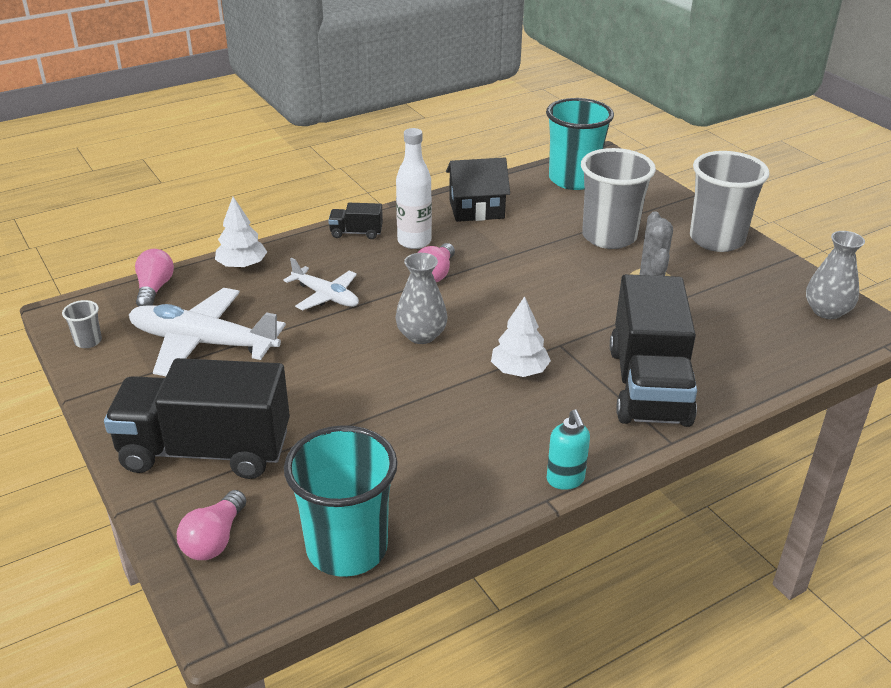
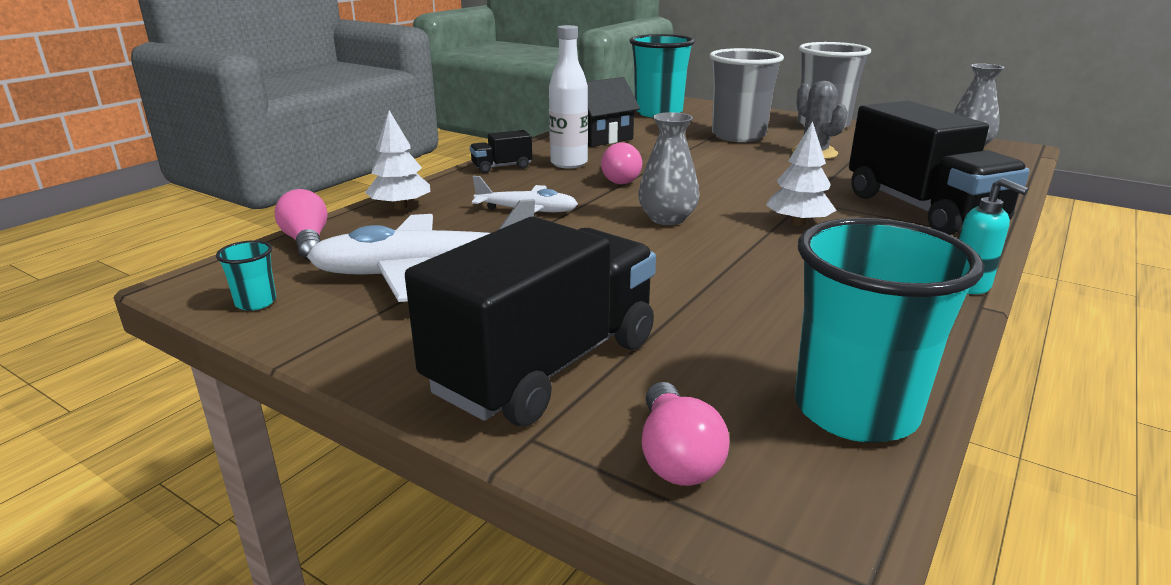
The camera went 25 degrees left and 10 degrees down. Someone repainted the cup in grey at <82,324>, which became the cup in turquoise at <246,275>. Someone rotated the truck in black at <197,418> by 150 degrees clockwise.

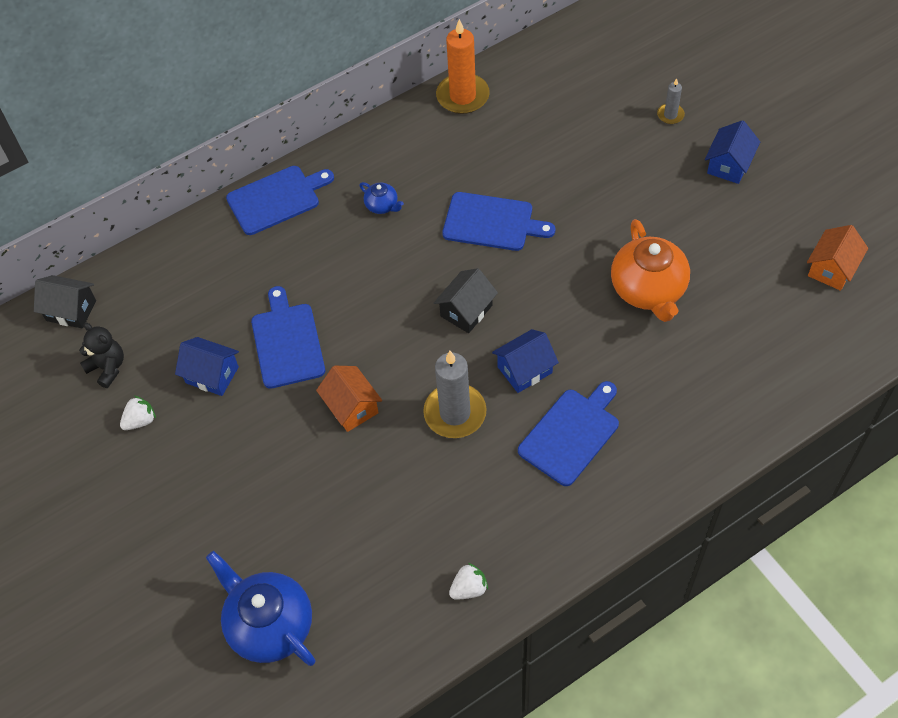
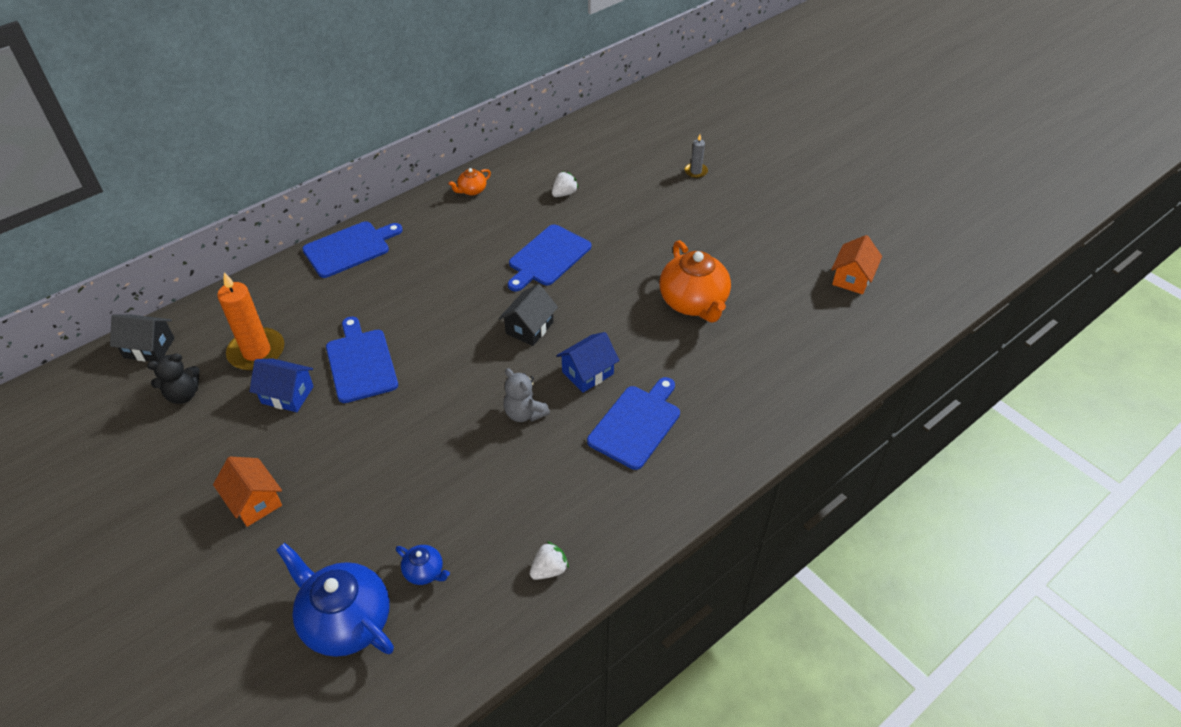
The camera went 10 degrees left and 10 degrees down. Someone carried the candle in orange from <463,66> to <250,321>. Someone took away the house in blue at <732,152>. Someone carried the teapot in blue from <381,198> to <423,565>. Someone rotated the cutting board in blue at <498,221> by 120 degrees clockwise. Someone rotated the teddy bear in black at <101,355> by 120 degrees clockwise. Someone swapped the candle in grey at <454,394> for the teddy bear in grey at <526,395>. Someone carried the house in orange from <349,399> to <247,491>. Someone carried the strawberry in white from <138,413> to <565,184>. Someone put down the teapot in orange at <470,182>.

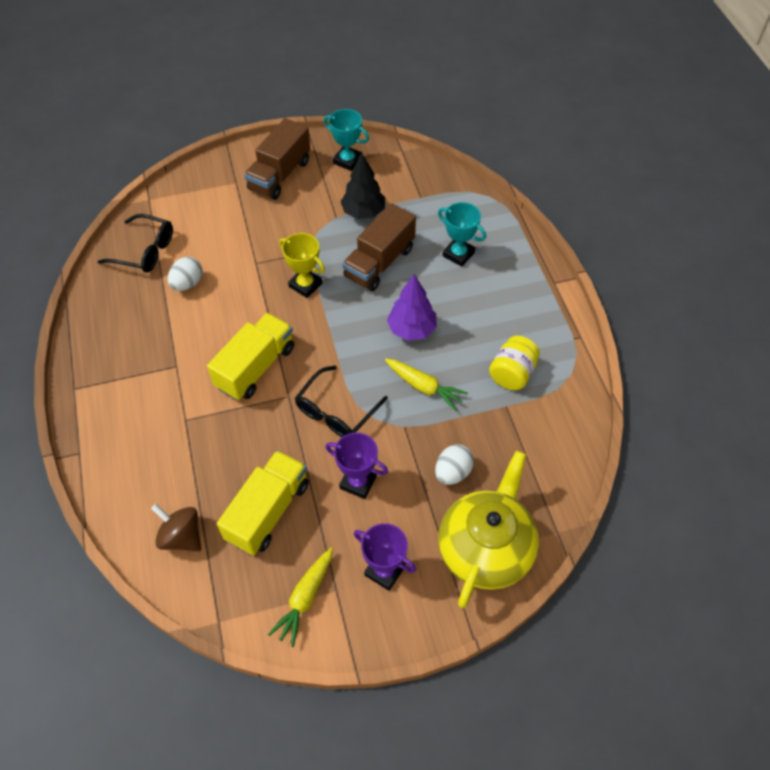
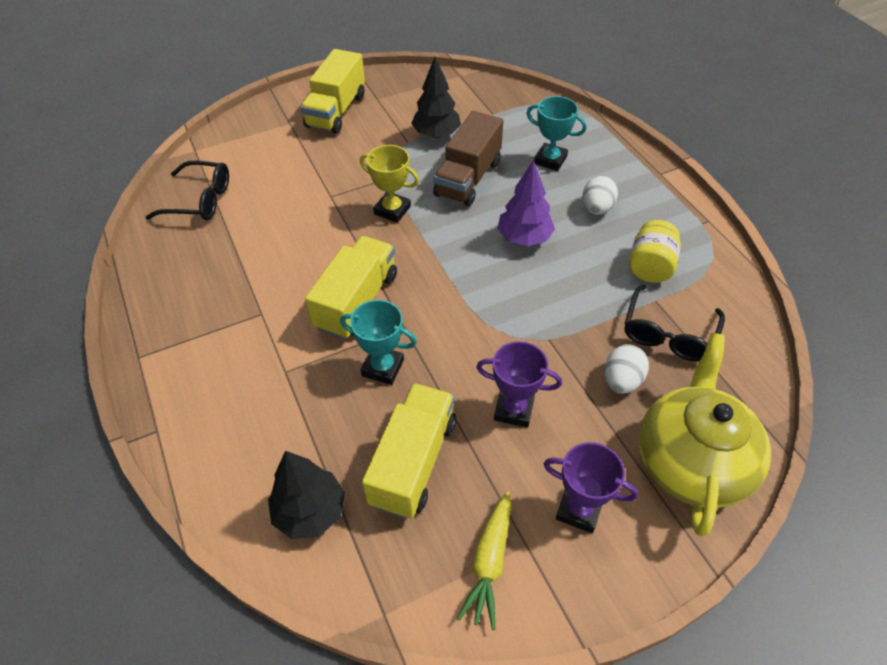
The camera went 10 degrees left and 5 degrees down. Someone carried the trophy in turquoise from <346,140> to <378,342>. Someone repainted the truck in brown at <277,159>, which became the truck in yellow at <332,91>. Someone carried the egg in white from <185,274> to <600,195>. Someone took away the carrot in yellow at <426,385>. Someone carried the glasses in black from <341,401> to <674,323>. Someone swapped the spinning top in brown at <176,527> for the tree in black at <306,495>.

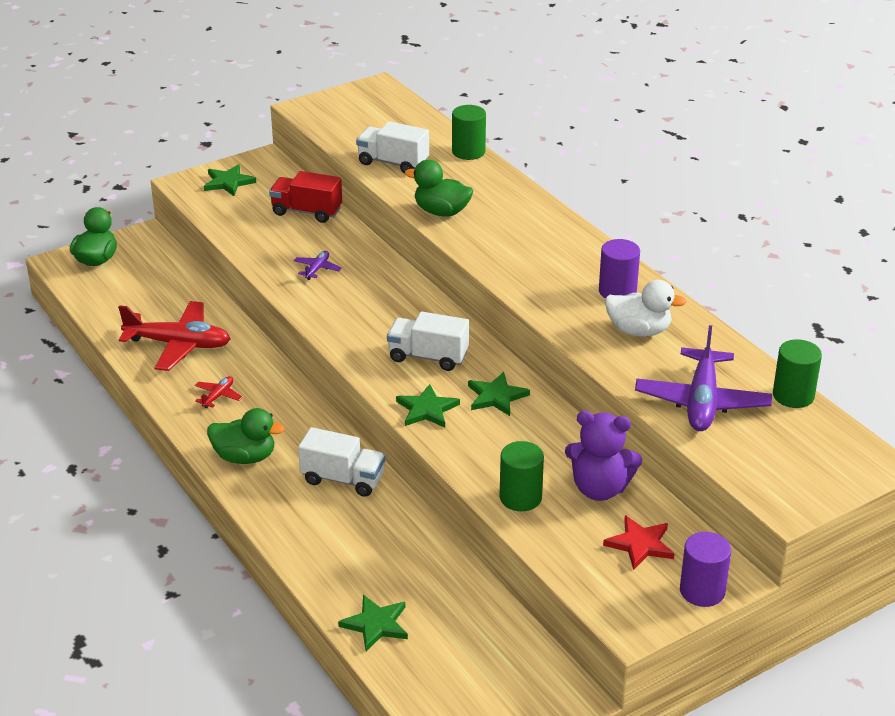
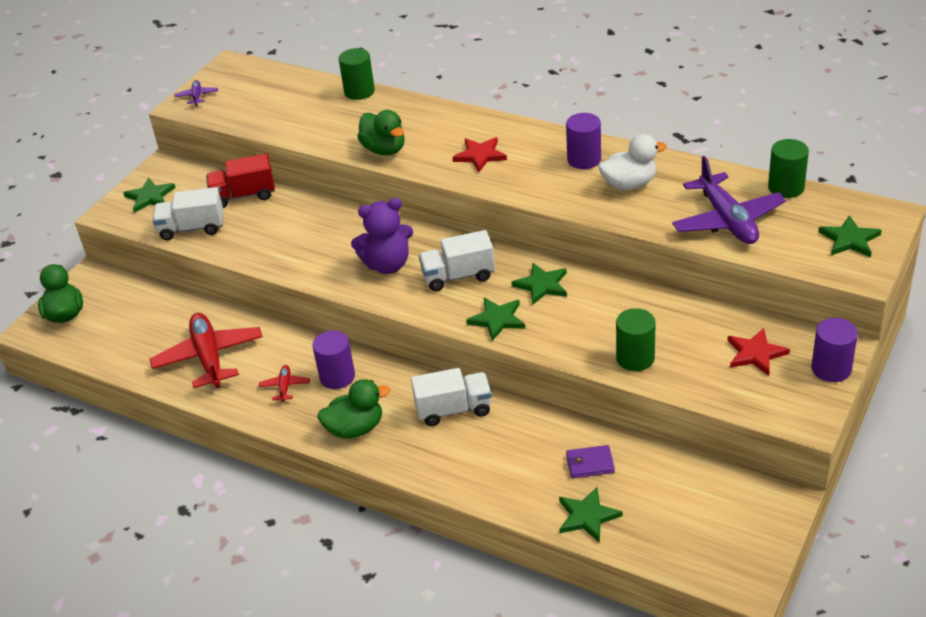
The camera went 25 degrees left and 5 degrees up. Someone carried the truck in white from <392,147> to <188,214>. Someone rotated the duck in green at <439,188> by 120 degrees counterclockwise. Someone carried the plane in purple from <318,265> to <196,93>. Someone rotated the plane in red at <174,336> by 90 degrees counterclockwise. Someone carried the teddy bear in purple from <603,456> to <382,236>. Someone put down the star in red at <479,154>. Someone put down the star in green at <850,236>. Someone put down the cylinder in purple at <333,359>. Someone put down the wallet in purple at <590,461>.

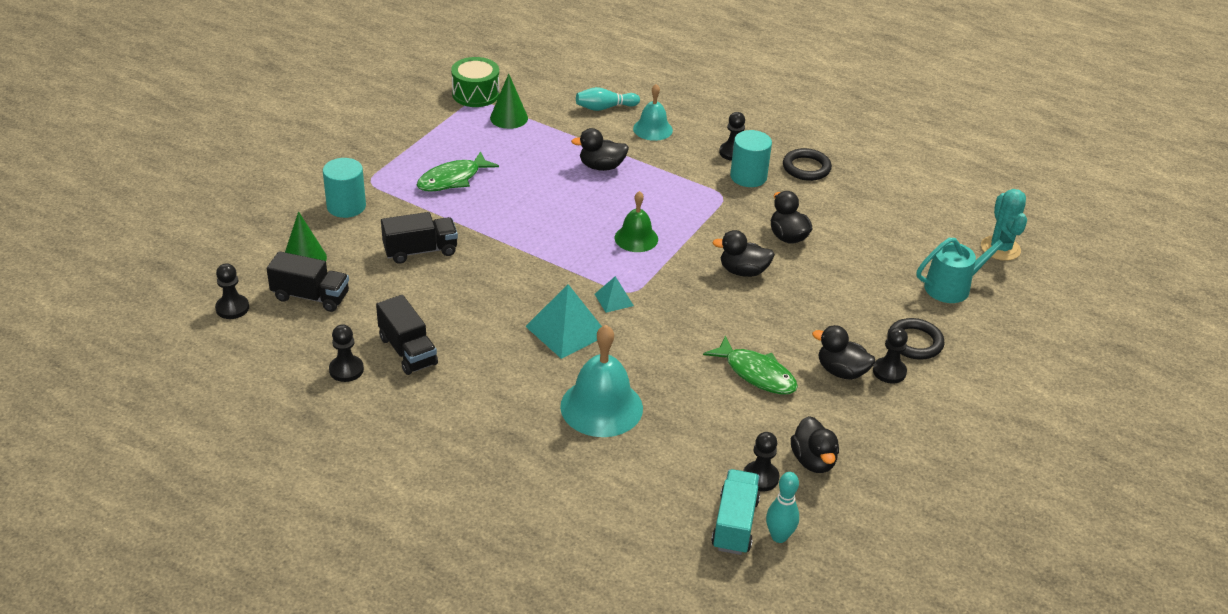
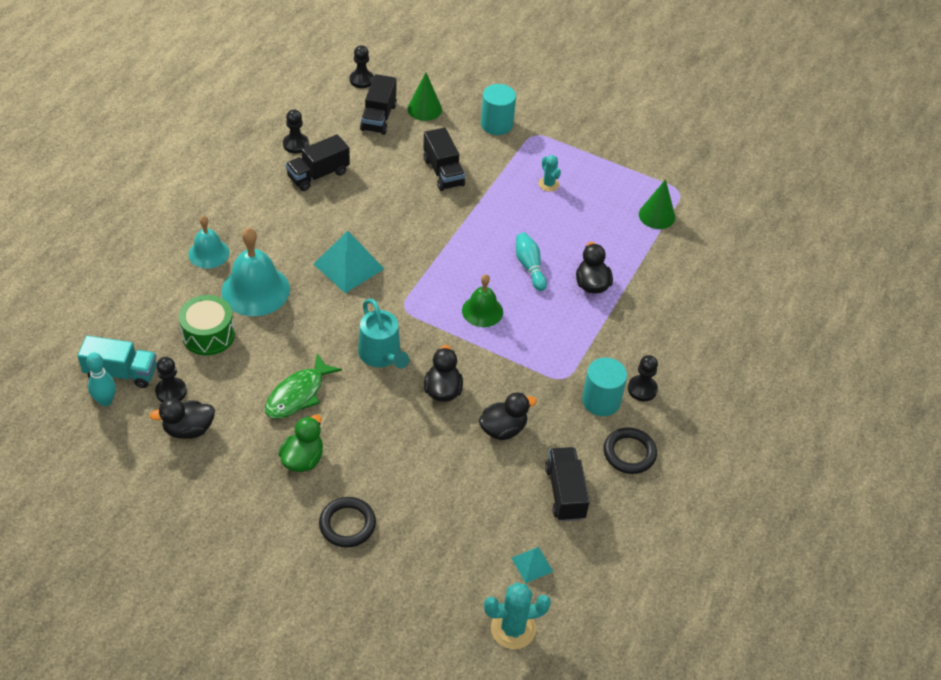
The camera went 85 degrees right and 10 degrees up. Someone carried the drum in green from <475,82> to <207,325>. Someone carried the bell in turquoise from <653,112> to <208,242>. Someone carried the bowling pin in turquoise from <608,99> to <531,261>. Someone swapped the fish in green at <458,171> for the cactus in turquoise at <550,173>. Someone carried the watering can in turquoise from <965,266> to <383,333>. Someone carried the pyramid in turquoise from <614,294> to <532,565>. Someone repainted the duck in black at <843,352>, which became the duck in green at <300,443>. Someone took away the pawn in black at <890,355>. Someone put down the truck in black at <567,484>.

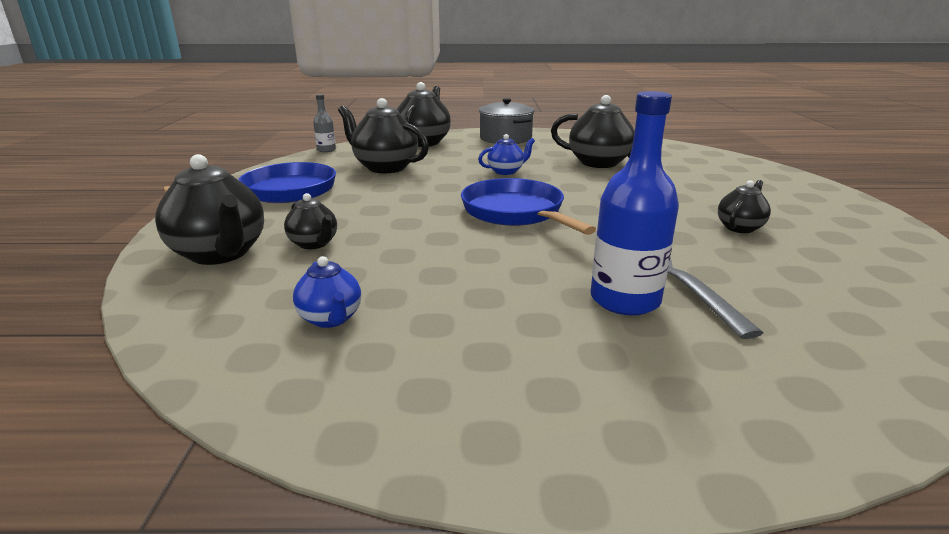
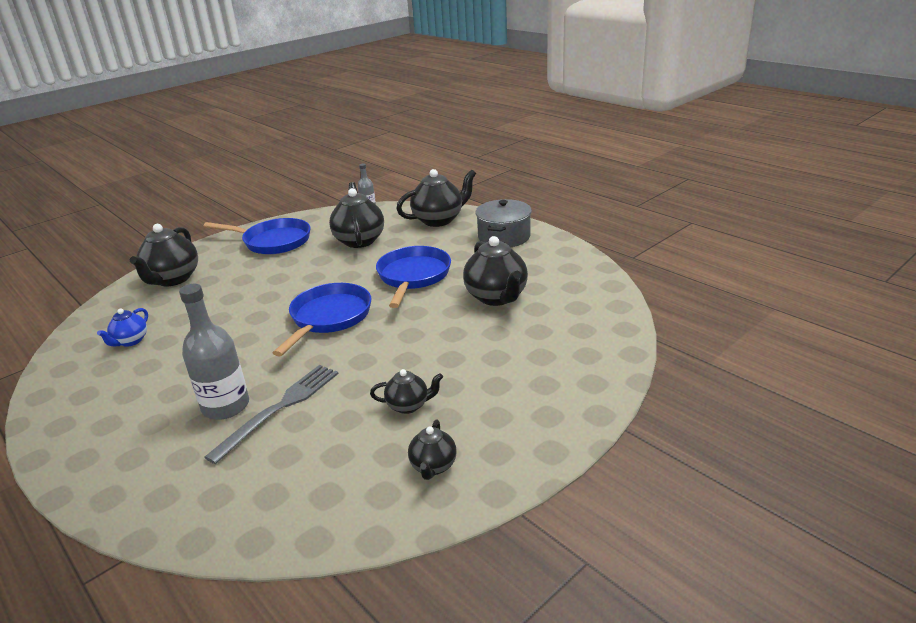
The camera went 50 degrees right and 5 degrees up. Someone repainted the bottle in blue at <635,203>, which became the bottle in grey at <214,352>. Someone swapped the teapot in blue at <506,154> for the pan in blue at <413,277>. Someone carried the teapot in black from <310,221> to <432,449>.

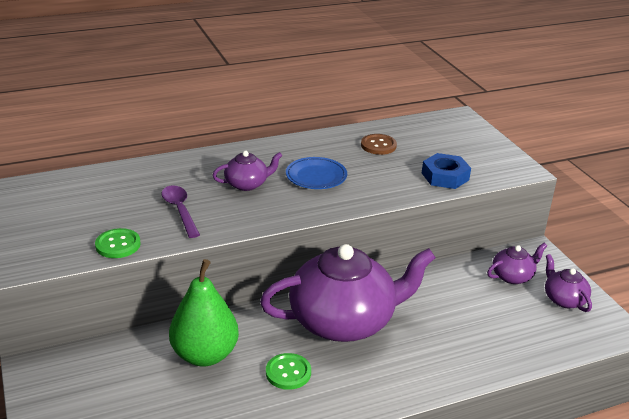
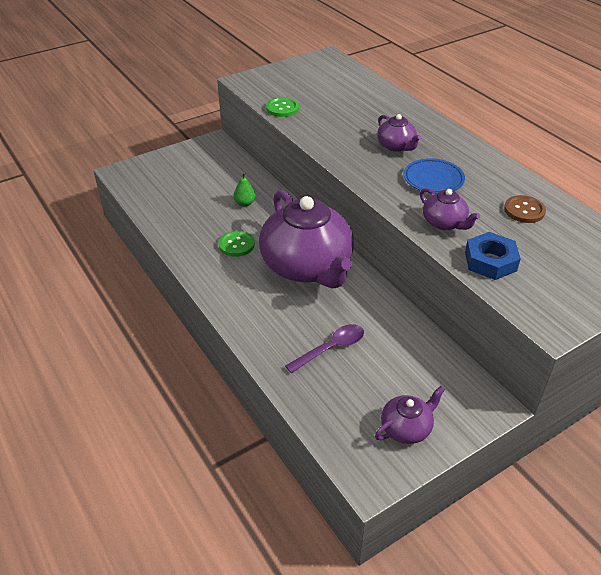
The camera went 80 degrees right and 10 degrees up. Someone carried the spoon in purple from <181,211> to <324,348>. Someone carried the teapot in purple from <517,263> to <450,209>. Someone scaled the pear in green at <204,312> by 0.43.

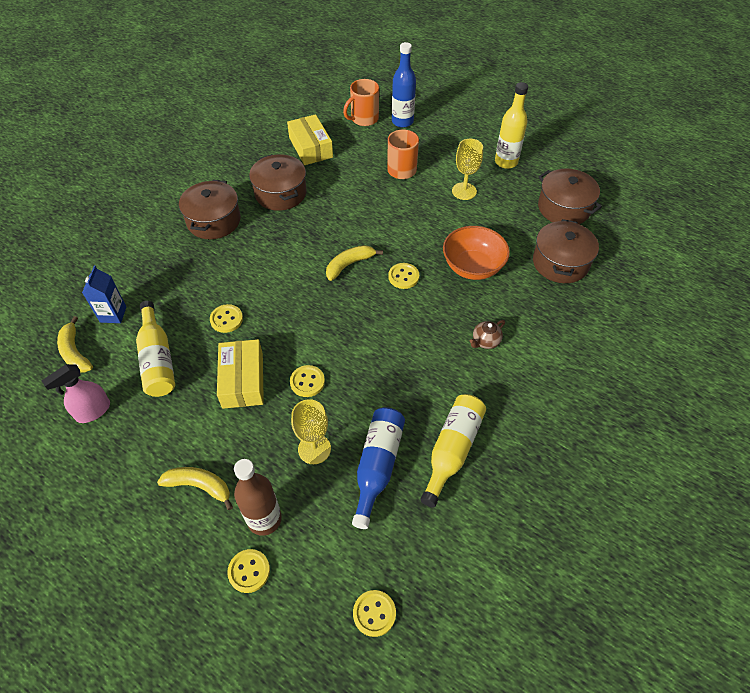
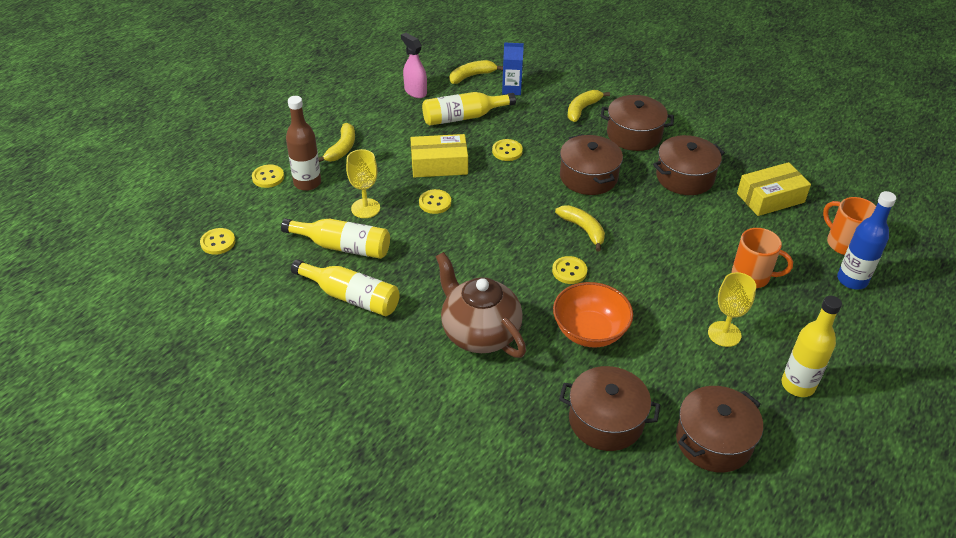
The camera went 90 degrees right and 10 degrees down. Someone scaled the teapot in brown at <487,334> by 2.43. Someone repainted the bottle in blue at <378,468>, which became the bottle in yellow at <335,238>. Someone put down the banana in yellow at <588,106>. Someone put down the pot in brown at <591,164>.

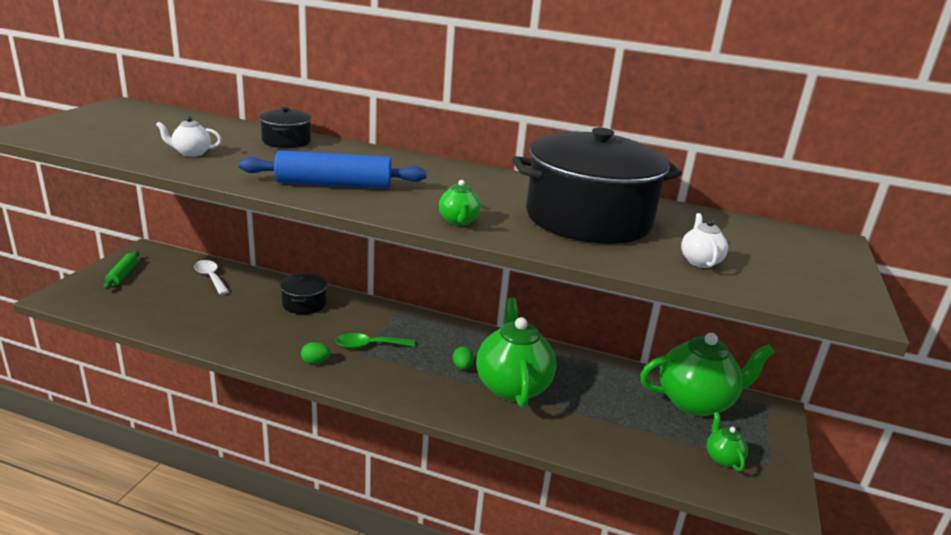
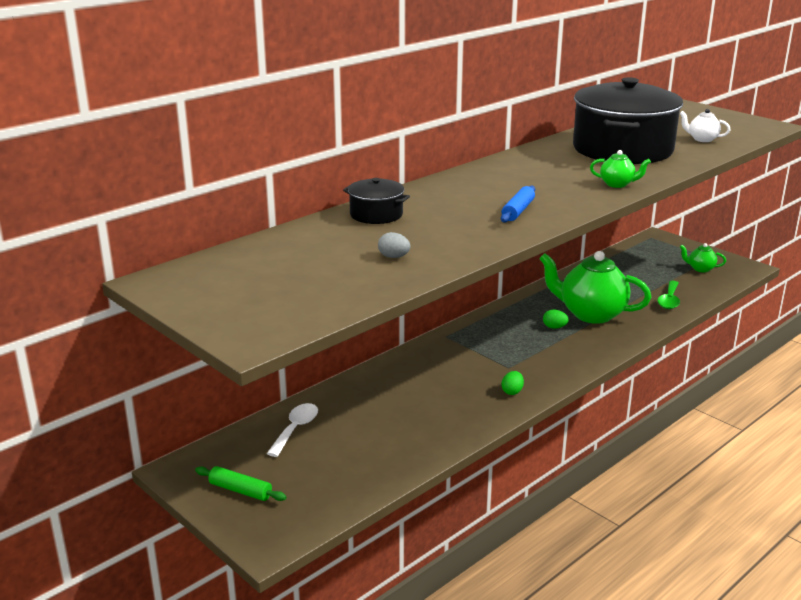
The camera went 60 degrees left and 0 degrees up. Someone swapped the teapot in white at <189,136> for the egg in grey at <394,245>. Someone scaled the rolling pin in blue at <333,169> by 0.56. Someone rotated the spoon in white at <211,277> by 120 degrees clockwise. Someone took away the pot in black at <303,293>. Someone carried the spoon in green from <375,341> to <668,295>. Someone took away the teapot in green at <707,374>.

